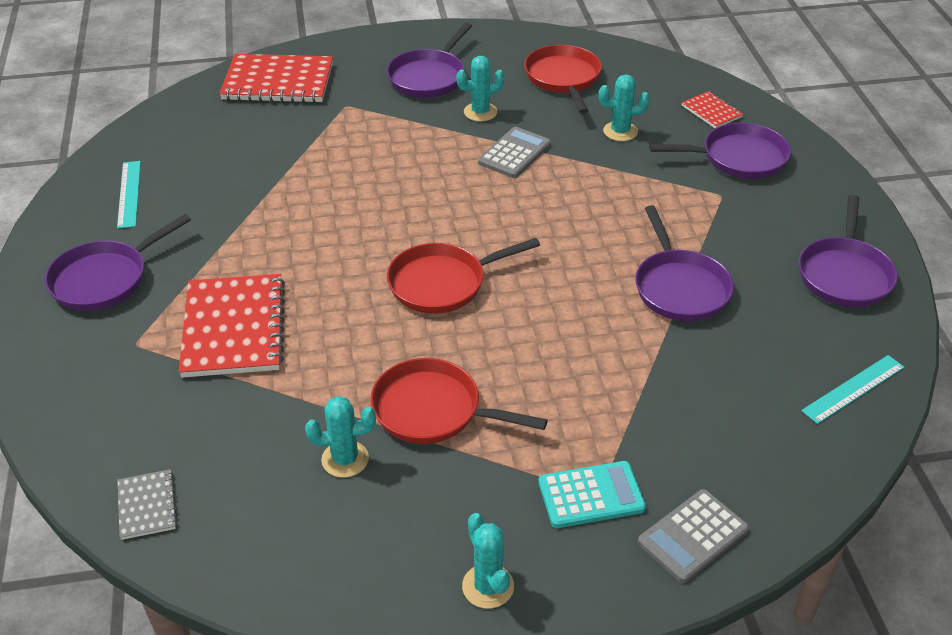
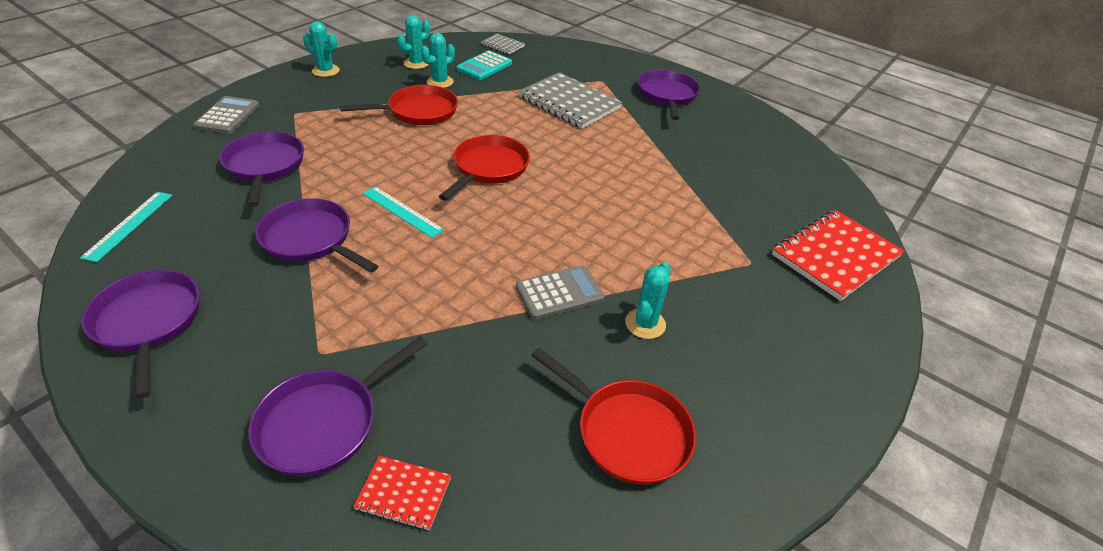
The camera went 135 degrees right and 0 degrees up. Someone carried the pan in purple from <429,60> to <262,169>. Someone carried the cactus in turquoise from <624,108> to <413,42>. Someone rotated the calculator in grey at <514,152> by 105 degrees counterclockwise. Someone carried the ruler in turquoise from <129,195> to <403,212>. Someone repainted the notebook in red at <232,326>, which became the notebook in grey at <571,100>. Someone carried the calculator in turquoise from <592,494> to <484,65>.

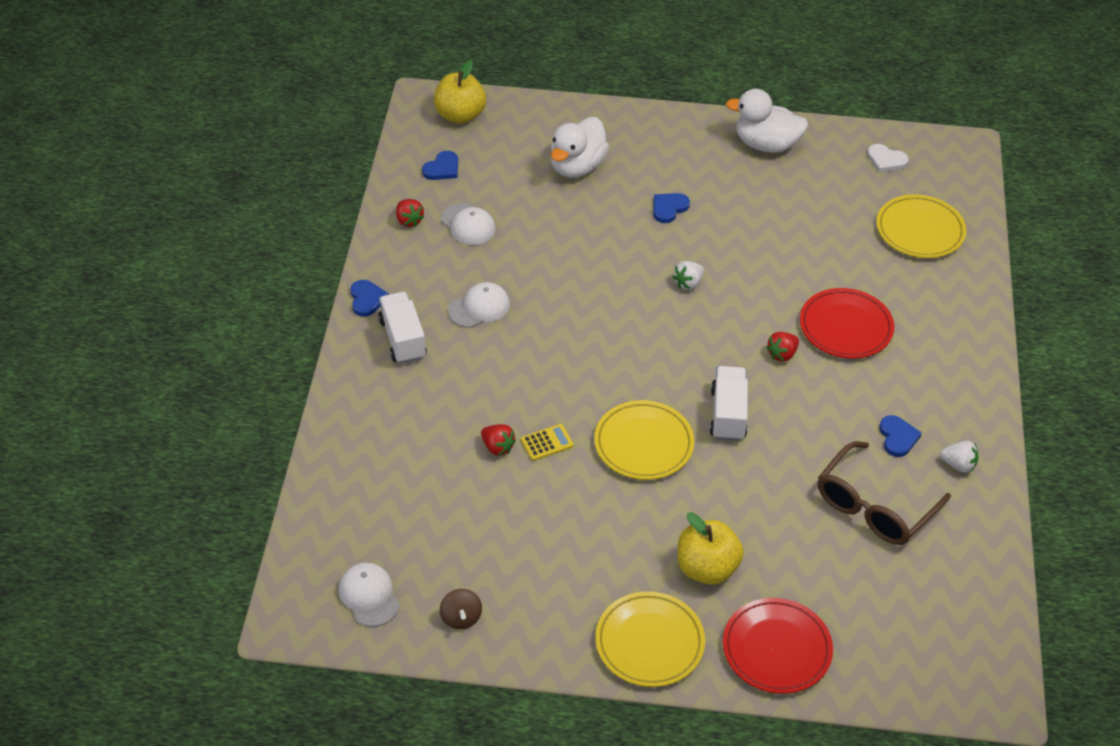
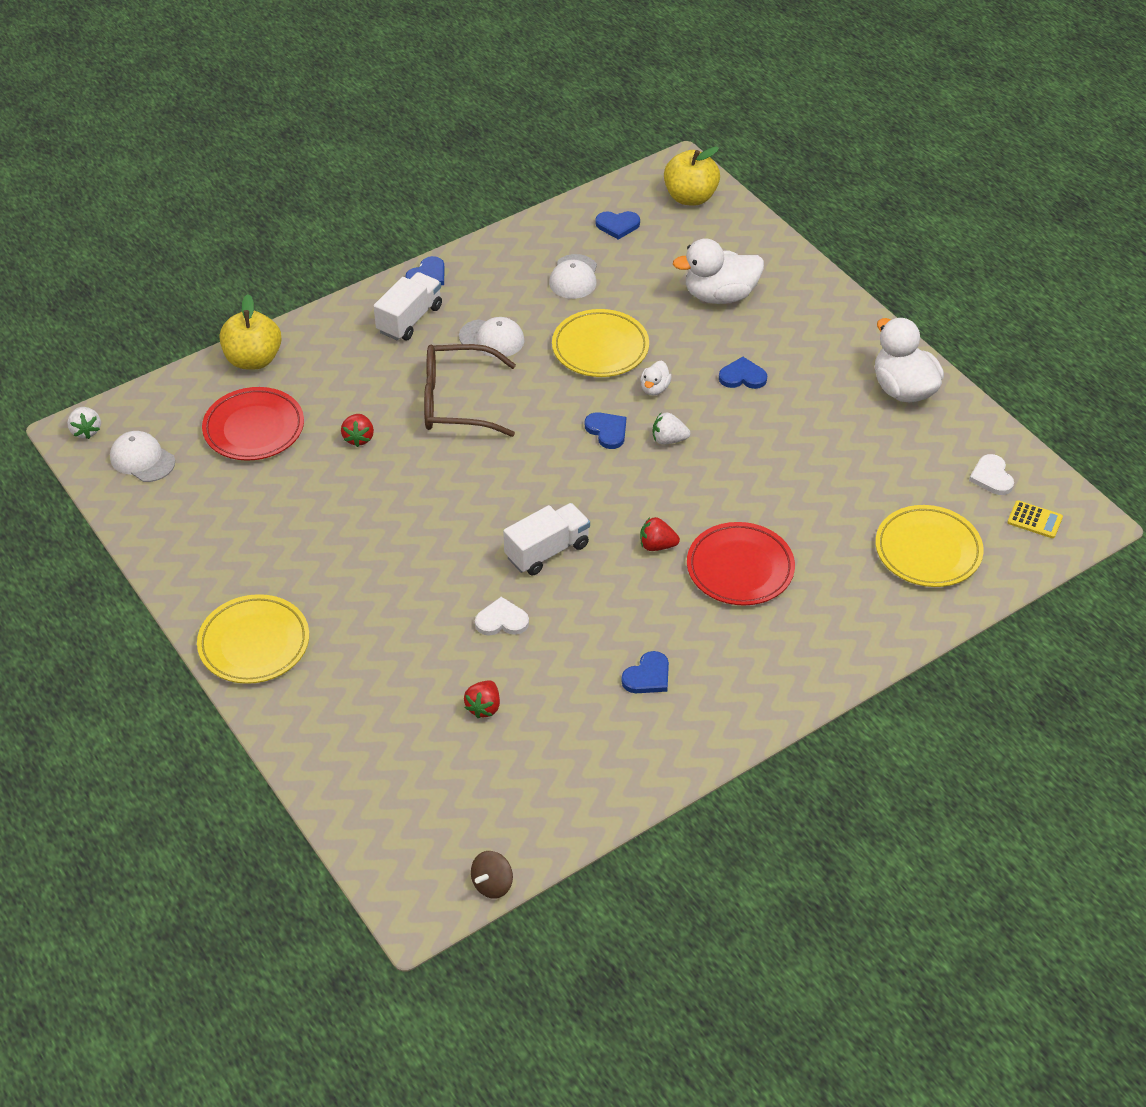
The camera went 50 degrees right and 0 degrees up. Someone carried the strawberry in red from <410,213> to <482,699>. Someone carried the plate in yellow from <644,440> to <600,343>. Someone carried the calculator in yellow from <547,442> to <1035,519>. Someone carried the glasses in brown from <884,493> to <470,390>. Someone carried the strawberry in white from <959,457> to <84,423>. Someone carried the apple in yellow from <711,548> to <250,332>. Someone rotated the cap in white at <369,595> by 75 degrees counterclockwise. Someone carried the spinning top in brown from <461,609> to <492,875>. Someone carried the plate in red from <778,646> to <253,424>. Someone put down the duck in white at <656,378>. Someone put down the heart in blue at <605,430>. Someone put down the heart in white at <502,616>.

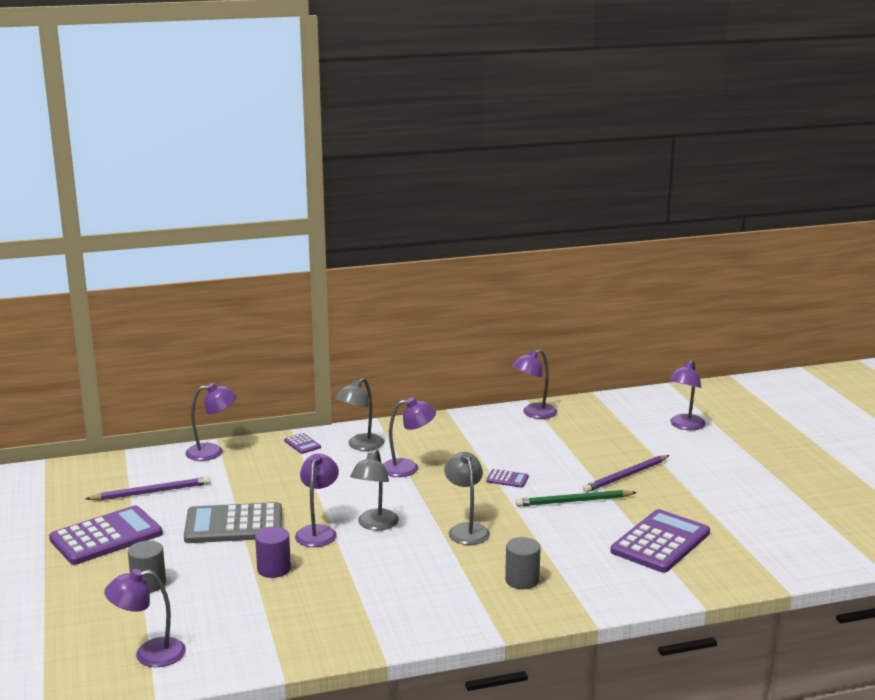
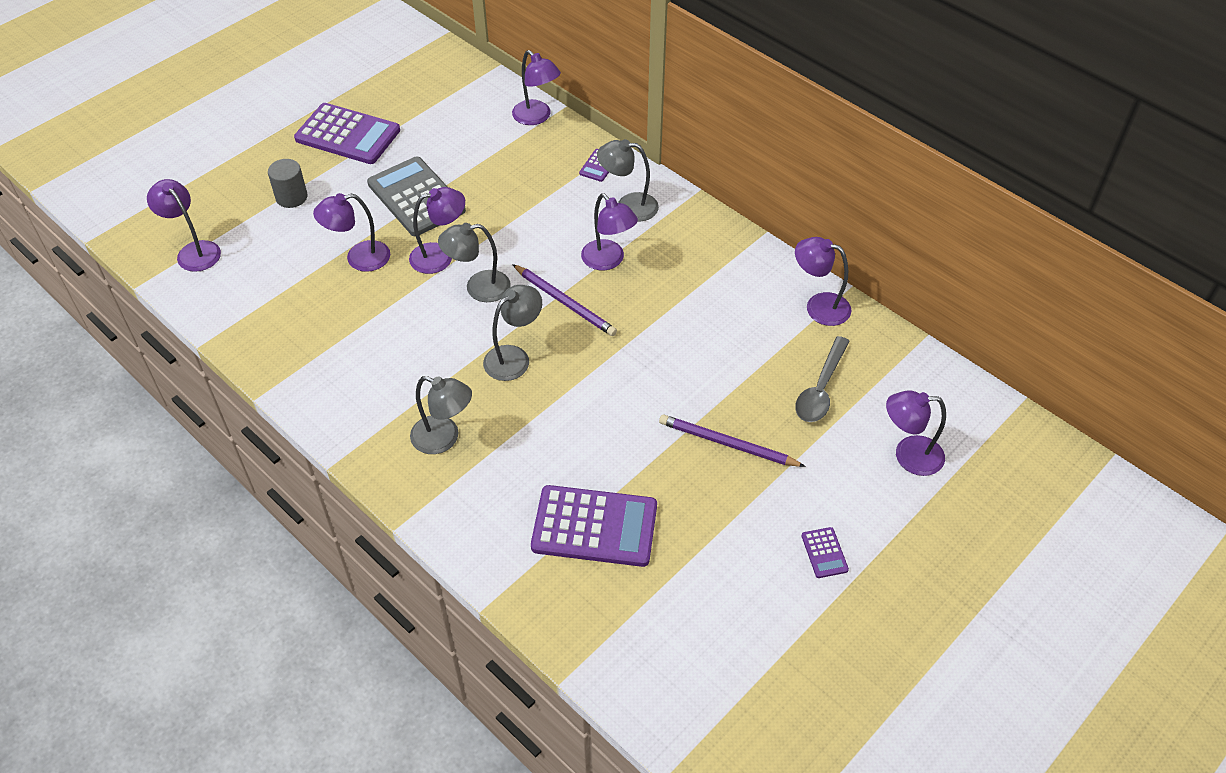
The camera went 60 degrees right and 30 degrees up. Someone carried the calculator in purple from <507,478> to <825,552>. Someone carried the pencil in purple from <147,489> to <564,300>. Someone took away the pencil in green at <576,498>. Someone swapped the cylinder in purple at <273,552> for the lamp in purple at <351,232>. Someone swapped the cylinder in grey at <523,563> for the lamp in grey at <441,415>. Someone put down the spoon in grey at <822,379>.

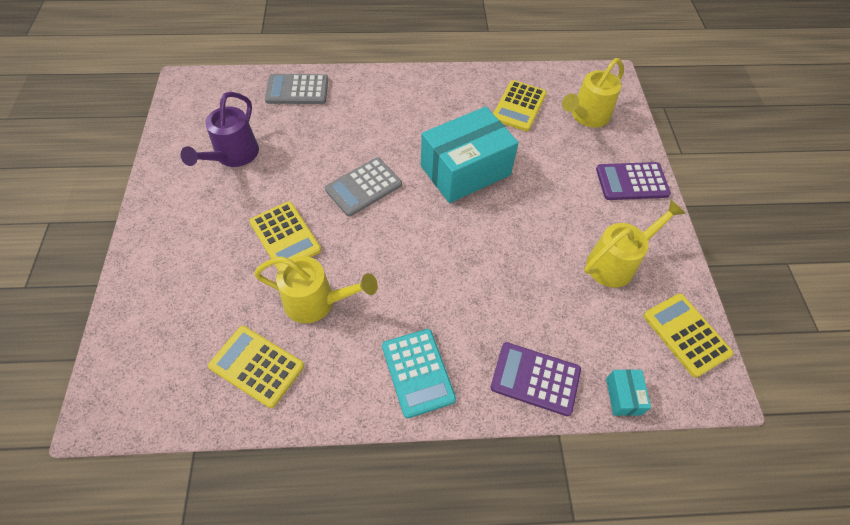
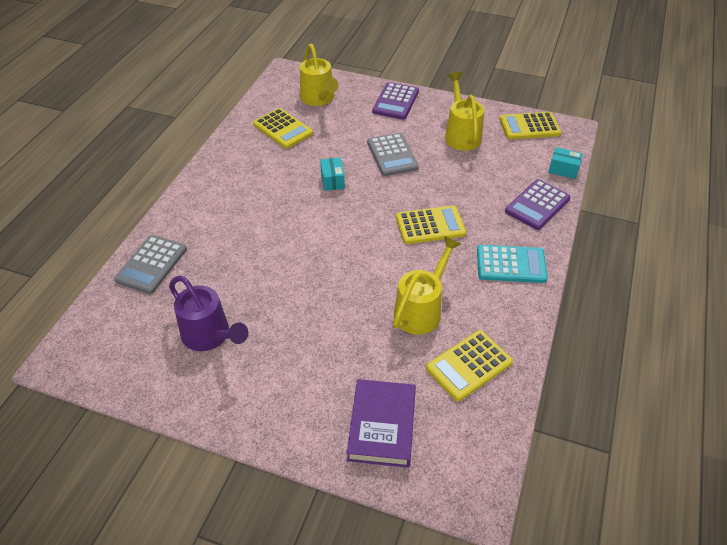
The camera went 65 degrees left and 10 degrees down. Someone scaled the box in turquoise at <470,154> by 0.41. Someone carried the calculator in grey from <363,187> to <393,154>. Someone carried the calculator in yellow from <285,235> to <431,224>. Someone put down the book in purple at <381,423>.

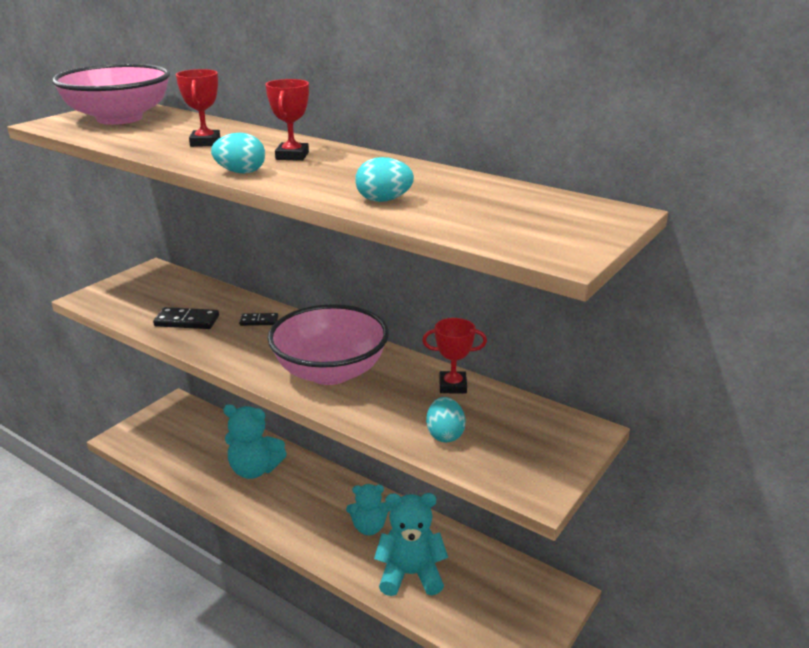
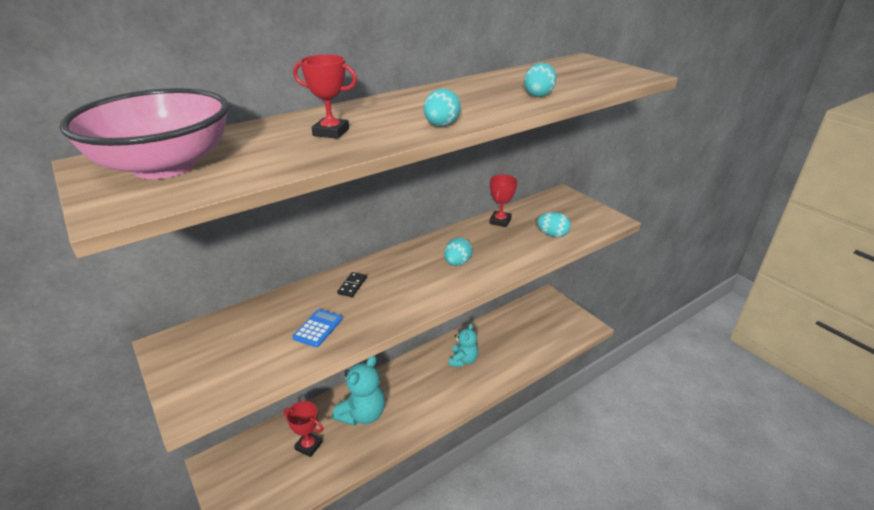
The camera went 70 degrees left and 5 degrees up. Someone carried the trophy in red from <287,120> to <304,429>. Someone swapped the bowl in pink at <328,344> for the egg in turquoise at <458,251>. Someone swapped the domino in black at <186,318> for the calculator in blue at <317,328>. Someone took away the teddy bear in turquoise at <411,544>.

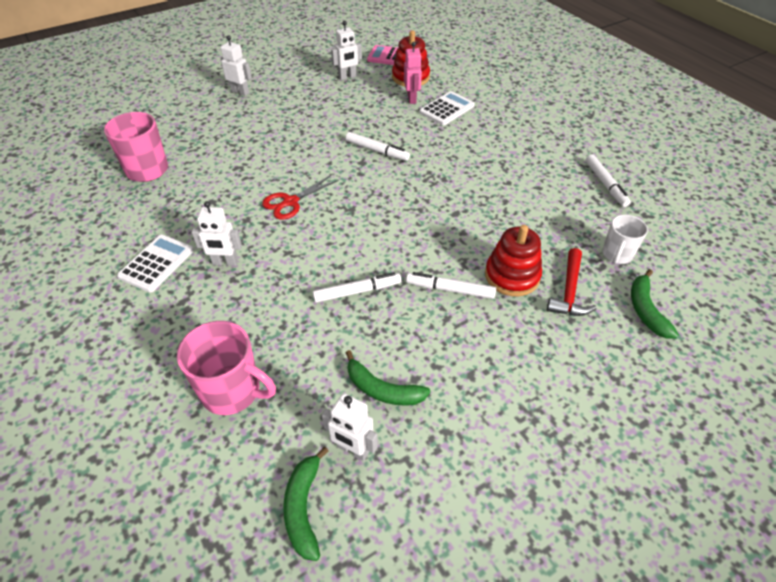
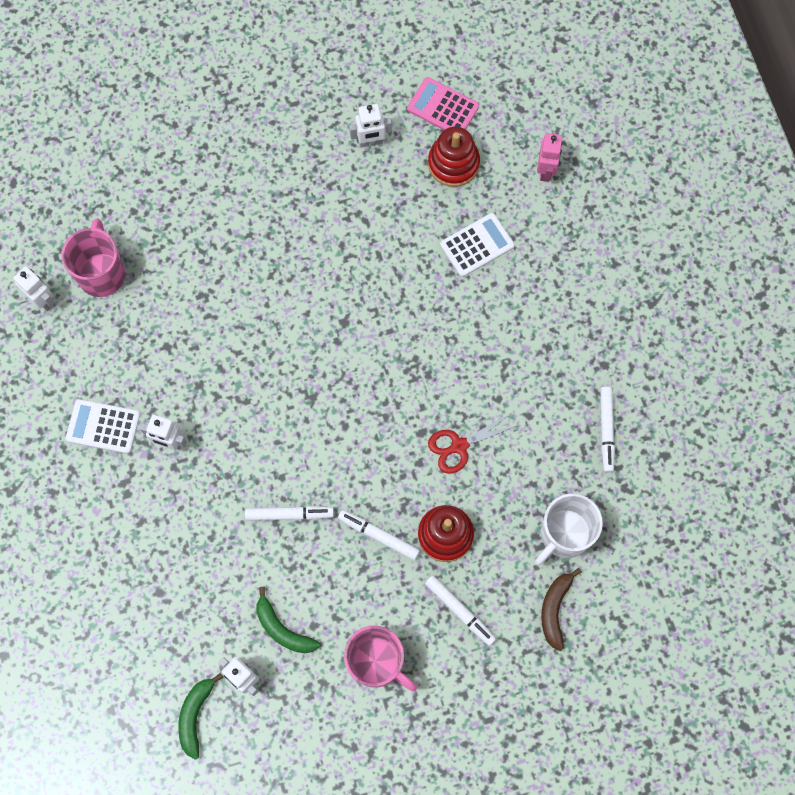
The camera went 15 degrees right and 25 degrees up. Someone carried the robot in white from <236,65> to <34,288>. Someone carried the robot in pink from <413,73> to <550,157>. Someone carried the marker in white from <378,146> to <460,610>. Someone carried the scissors in red from <300,197> to <473,443>. Someone scaled the mug in white at <625,239> by 1.59. Someone rotated the calculator in white at <155,264> by 120 degrees counterclockwise. Someone took away the hammer in red at <572,282>. Someone repainted the banana in green at <655,304>, which became the banana in brown at <561,609>. Someone carried the mug in pink from <226,368> to <380,659>.

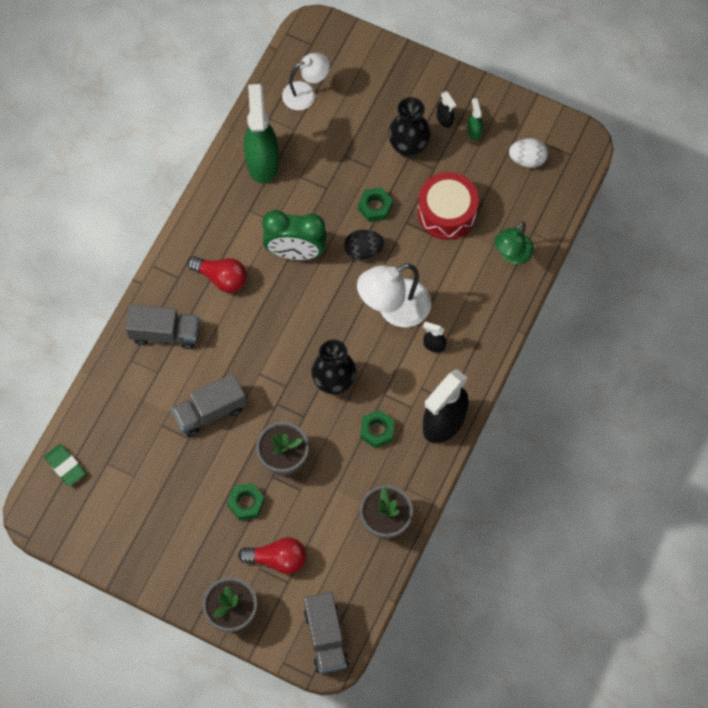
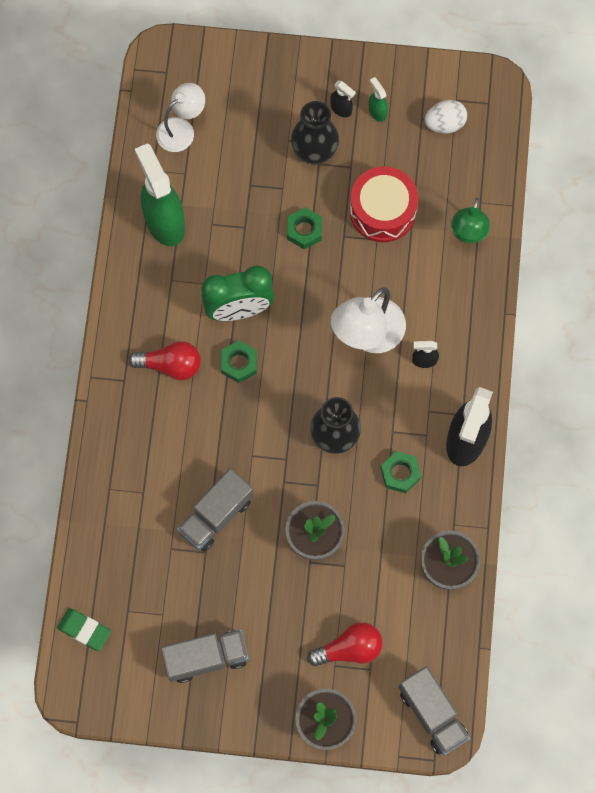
The camera went 20 degrees left and 5 degrees up. Someone took away the egg in black at <364,245>. Someone carried the truck in grey from <162,326> to <205,656>. Someone carried the nut in green from <246,502> to <239,362>.

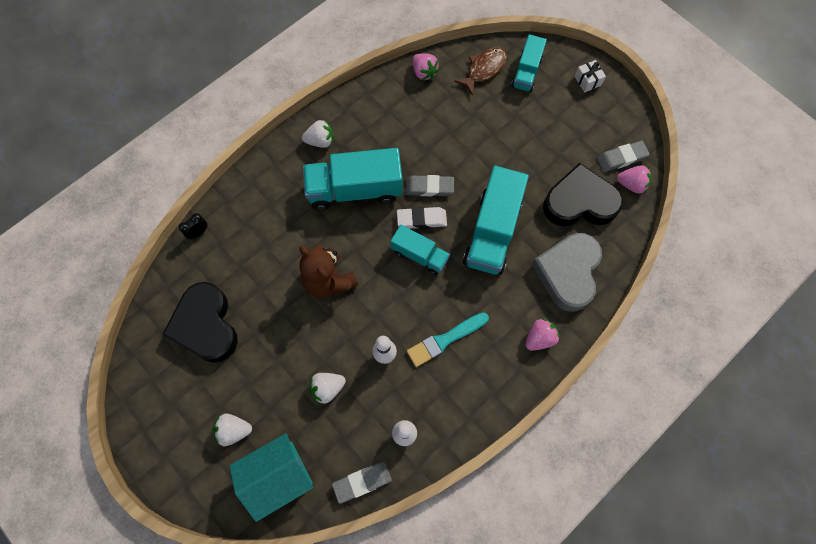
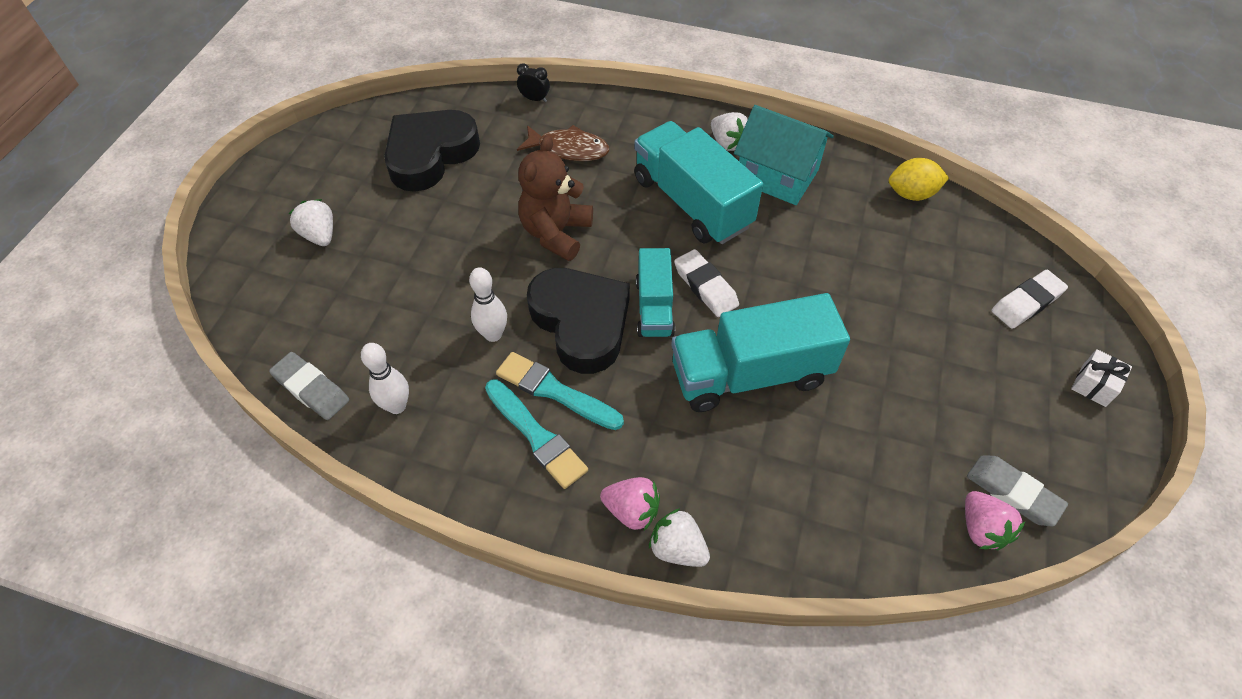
The camera went 60 degrees right and 15 degrees down. Someone swapped the truck in turquoise at <529,63> for the eraser in white at <1030,299>. Someone carried the fish in brown from <480,71> to <563,143>. Someone swapped the strawberry in pink at <426,66> for the lemon in yellow at <918,179>. Someone carried the heart in black from <583,195> to <578,321>. Someone took away the eraser in grey at <429,185>. Someone took away the heart in grey at <567,272>. Someone carried the strawberry in white from <328,388> to <679,537>. Someone carried the house in turquoise from <272,477> to <784,155>. Someone put down the brush in turquoise at <536,434>.

